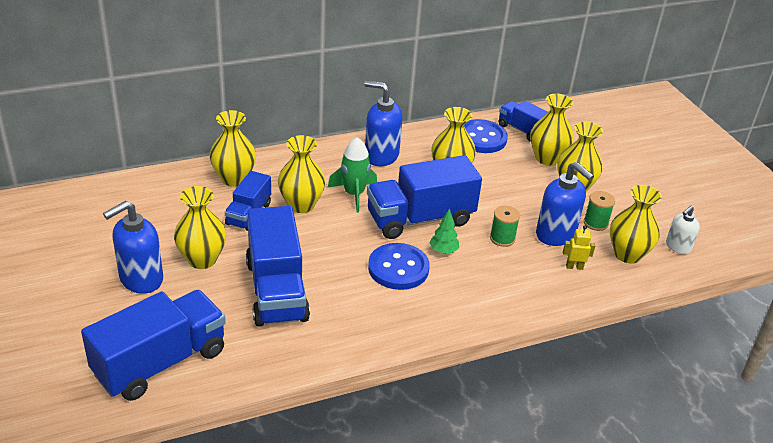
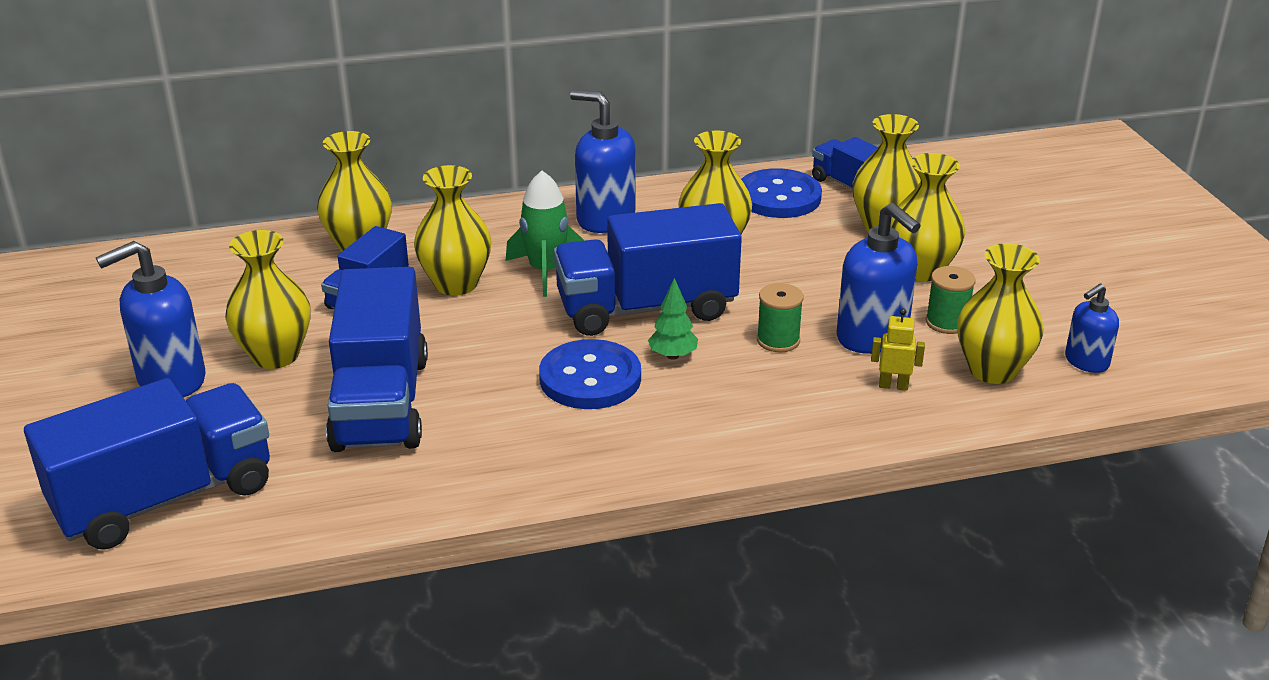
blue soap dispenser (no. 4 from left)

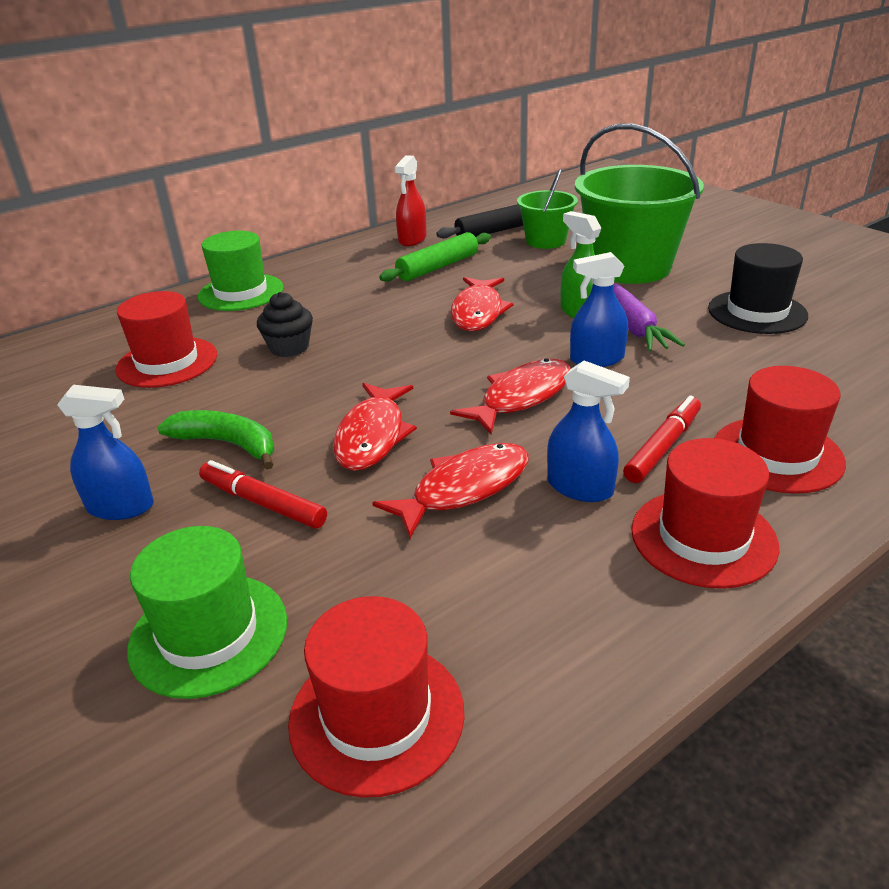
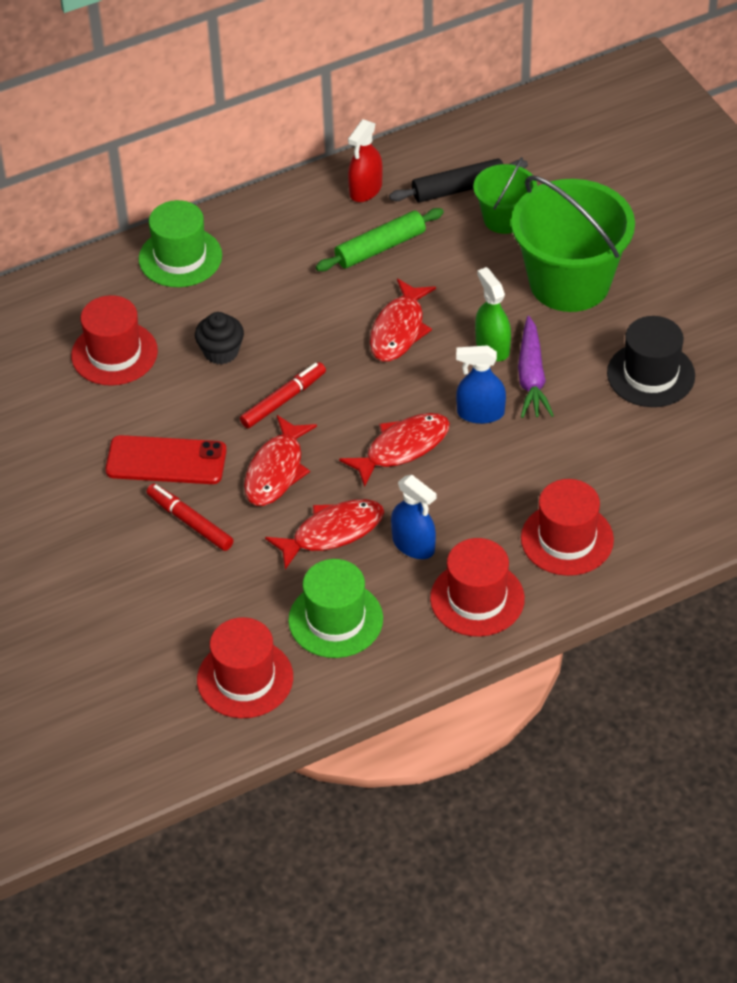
blue spray bottle (no. 1 from left in the first image); red marker (no. 2 from left); red phone; green hat (no. 2 from left)

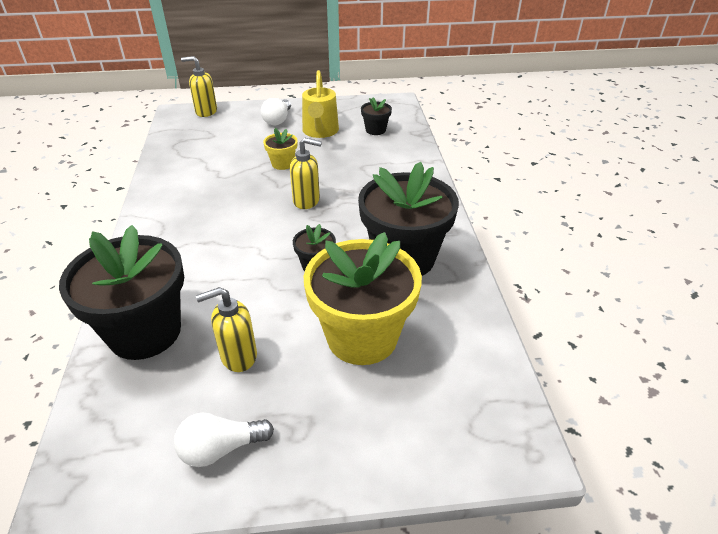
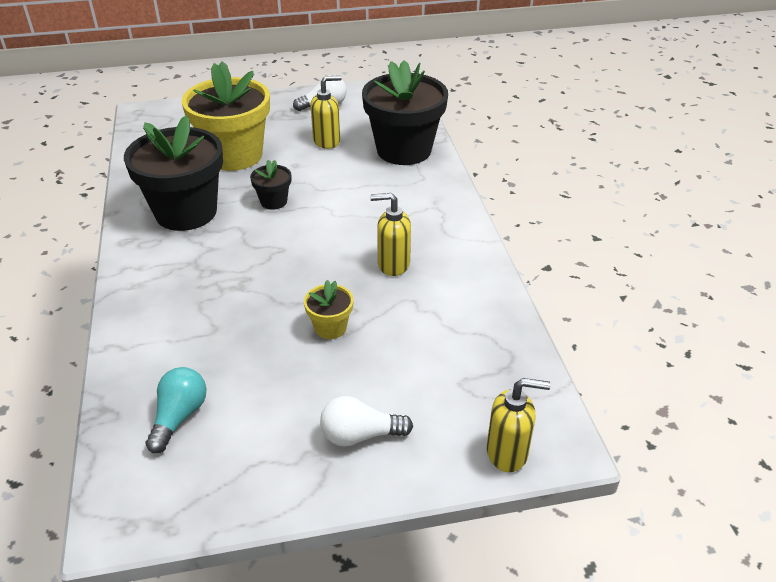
yellow watering can; turquoise light bulb; white light bulb (no. 2 from left); yellow soap dispenser (no. 2 from left)

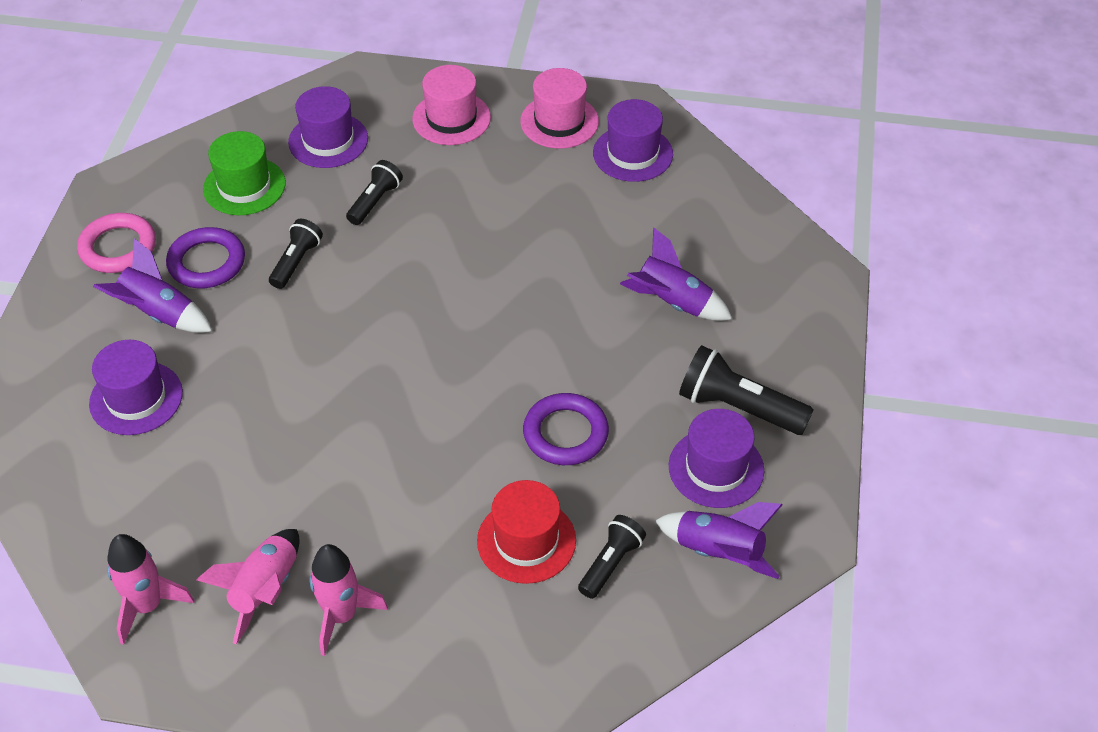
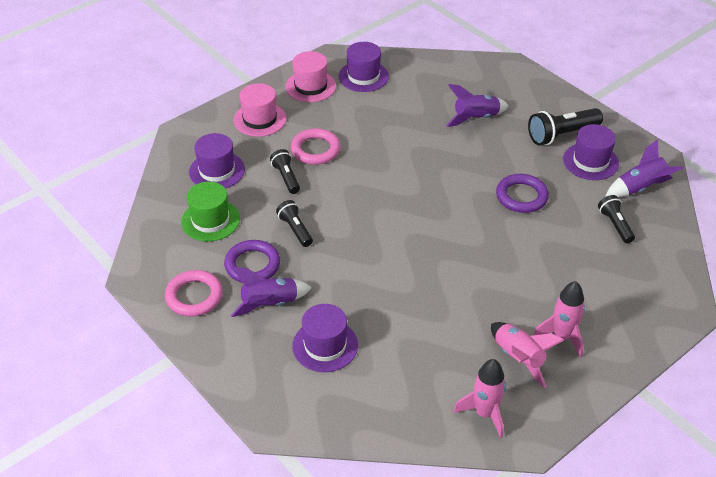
red hat; pink ring (no. 2 from left)

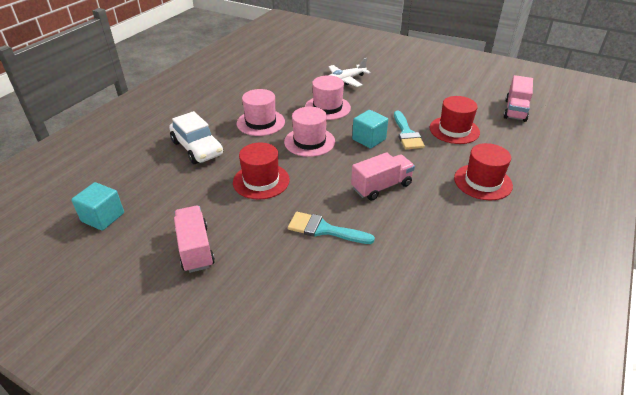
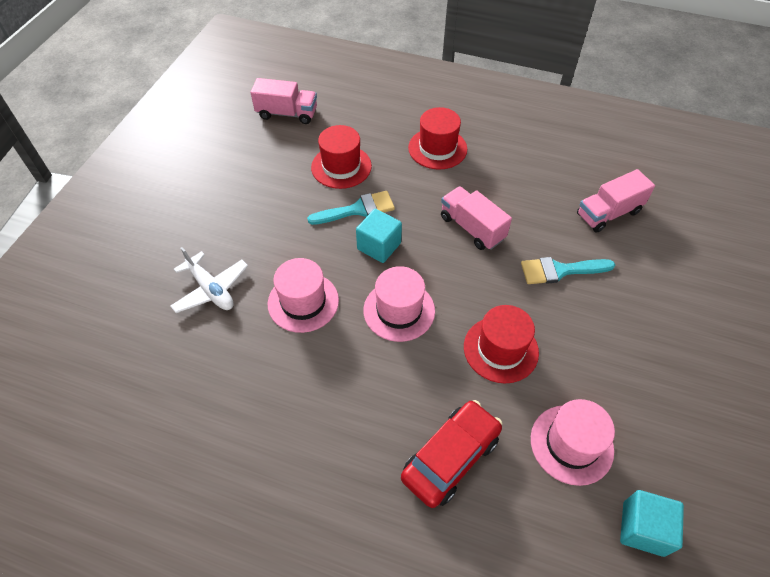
pink hat (no. 3 from left); red car; pink truck (no. 3 from left); turquoise brush (no. 2 from left)

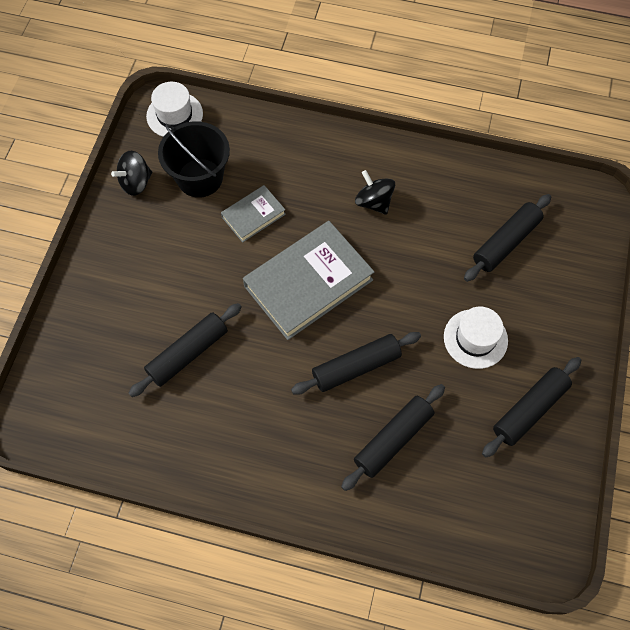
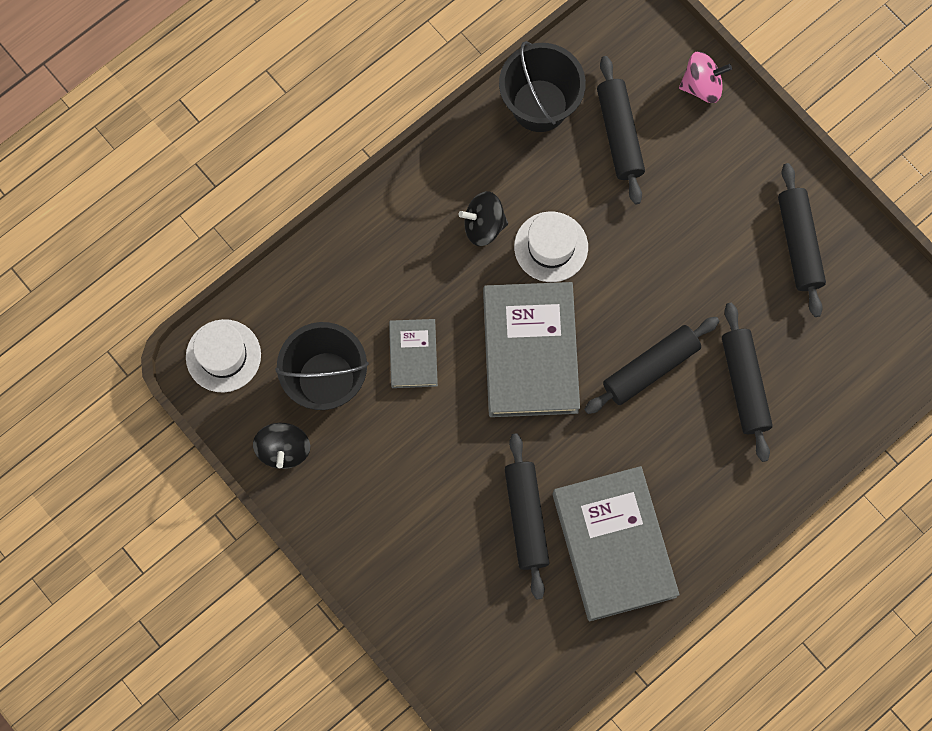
white hat (no. 2 from left); black rolling pin (no. 3 from left); black bucket (no. 2 from left); pink spinning top; grey book (no. 3 from left)

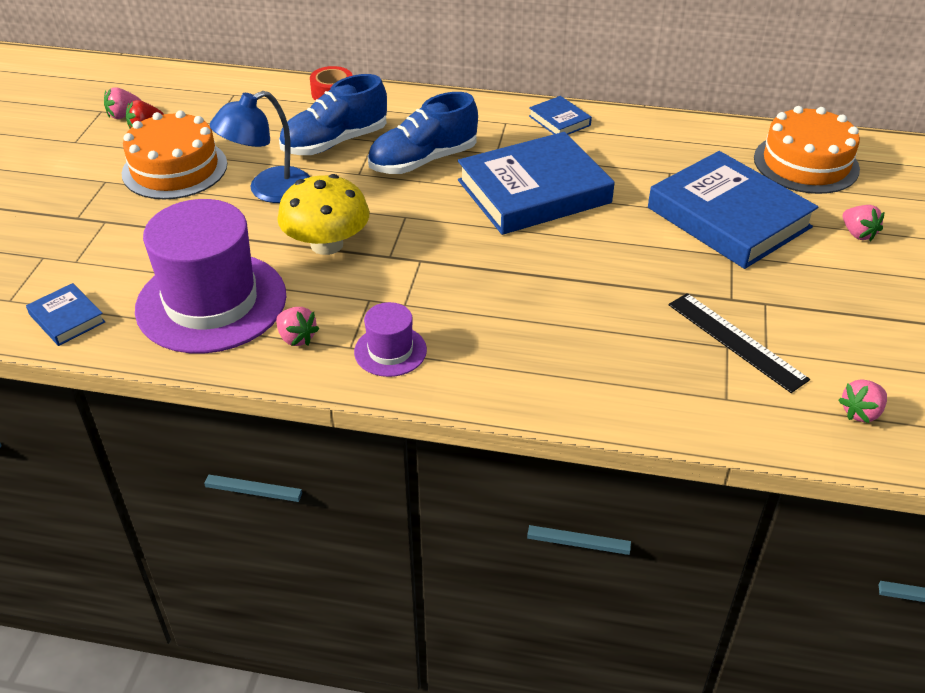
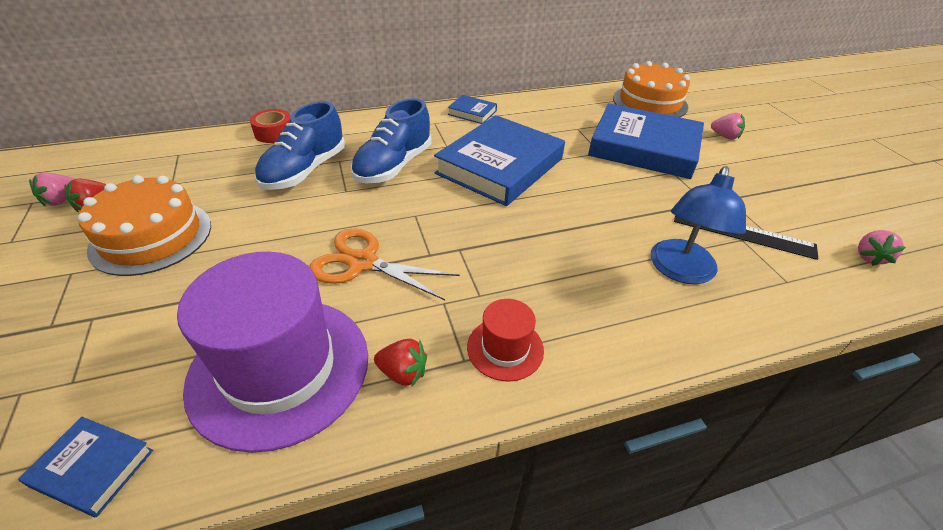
blue lamp; orange scissors; red hat; red strawberry (no. 2 from left)

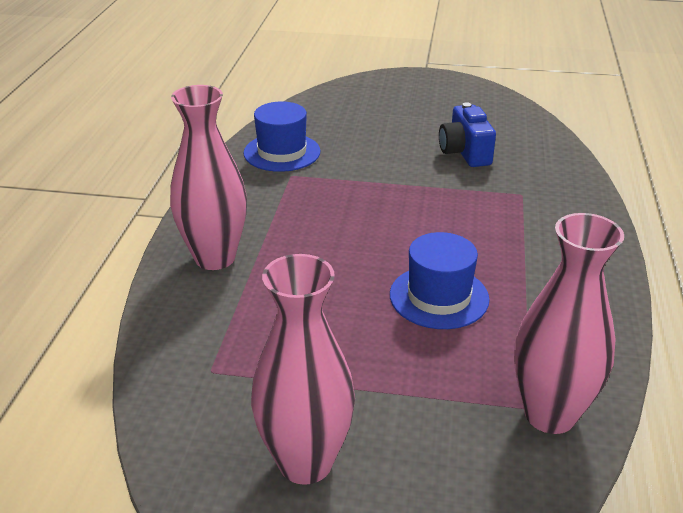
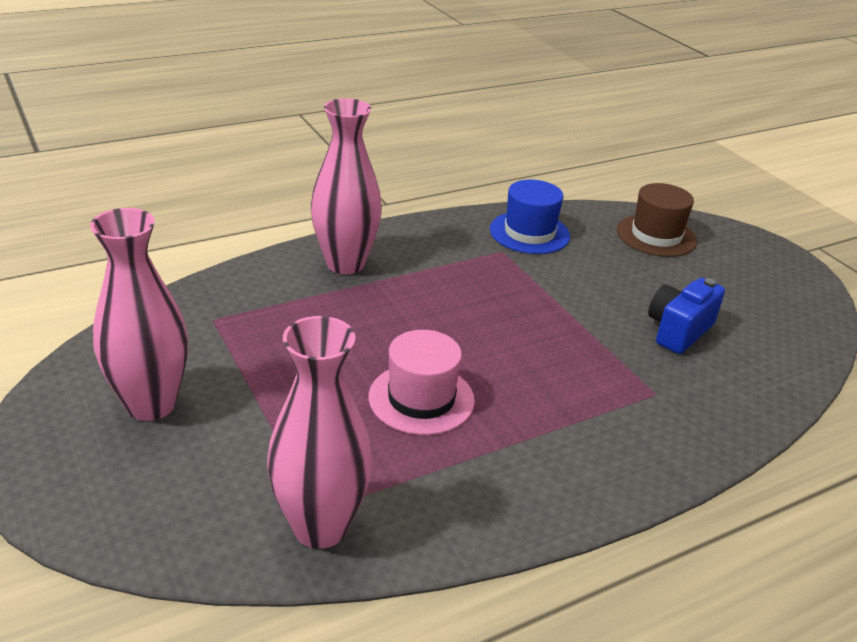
pink hat; brown hat

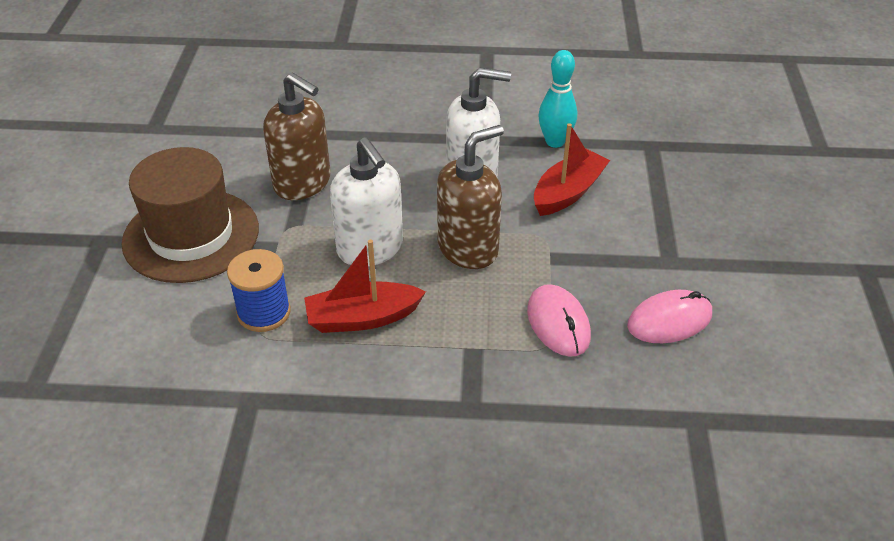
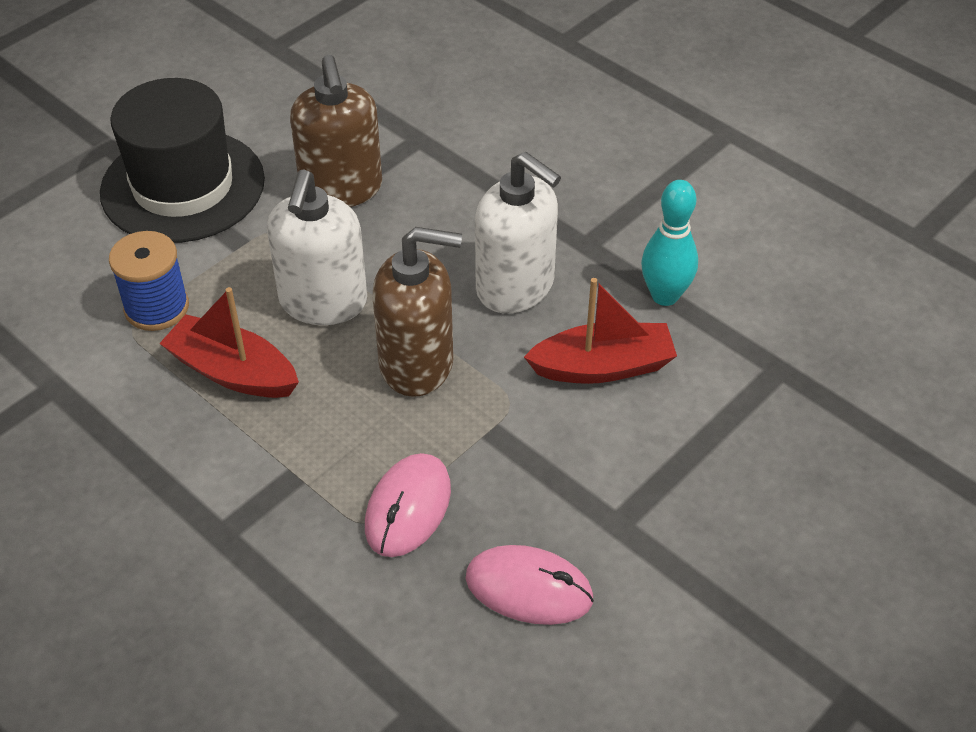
black hat

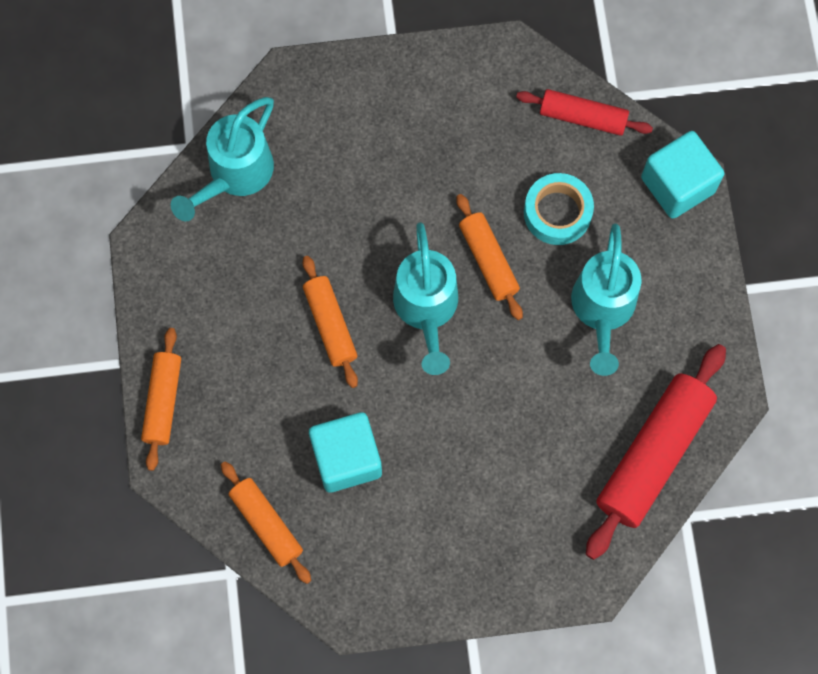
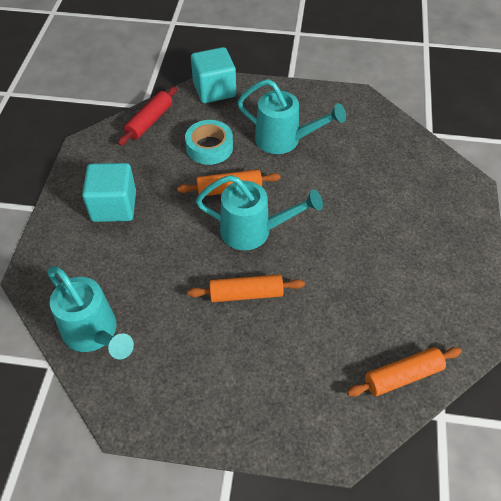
orange rolling pin (no. 1 from left in the first image); red rolling pin (no. 2 from left in the first image); turquoise cube (no. 1 from left)

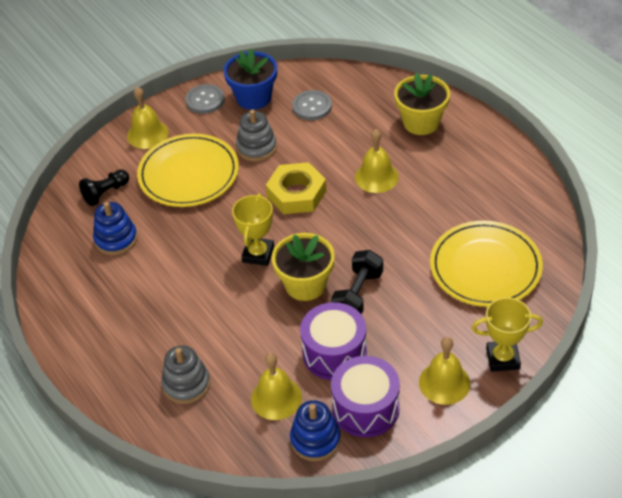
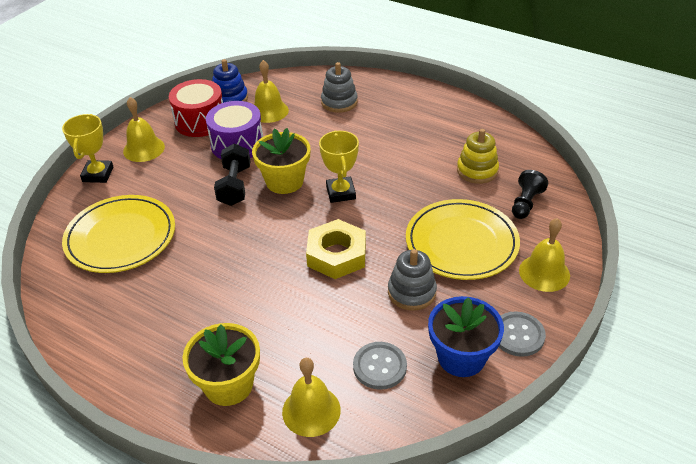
yellow bell (no. 3 from left); yellow stacking toy; yellow trophy (no. 1 from left); red drum

